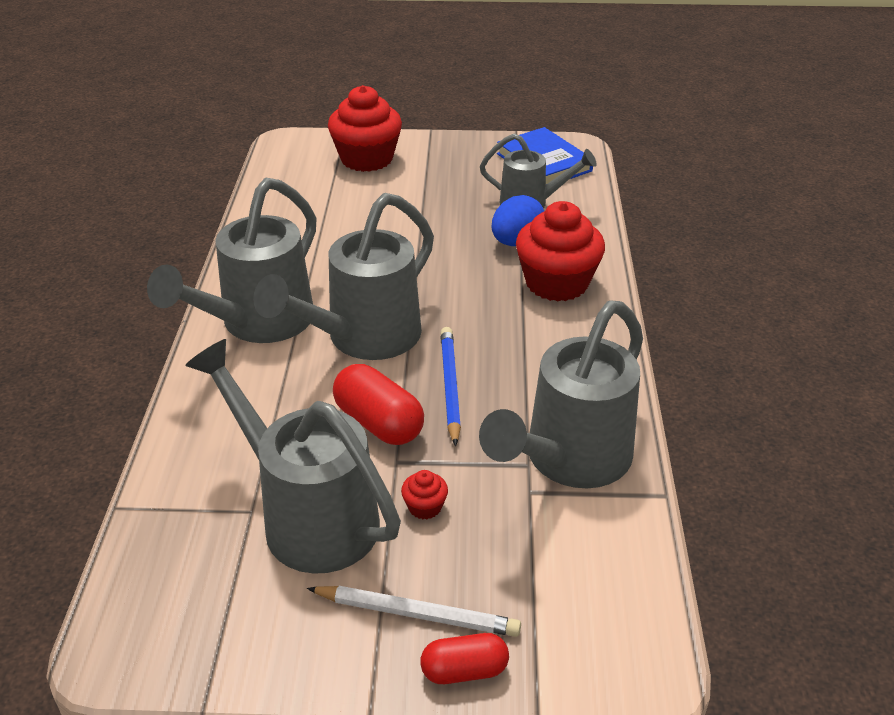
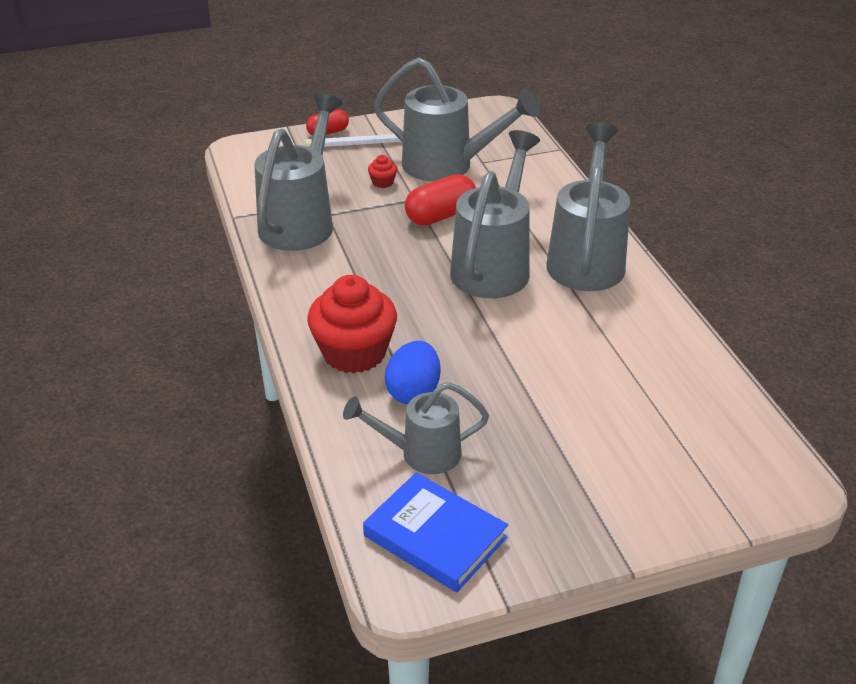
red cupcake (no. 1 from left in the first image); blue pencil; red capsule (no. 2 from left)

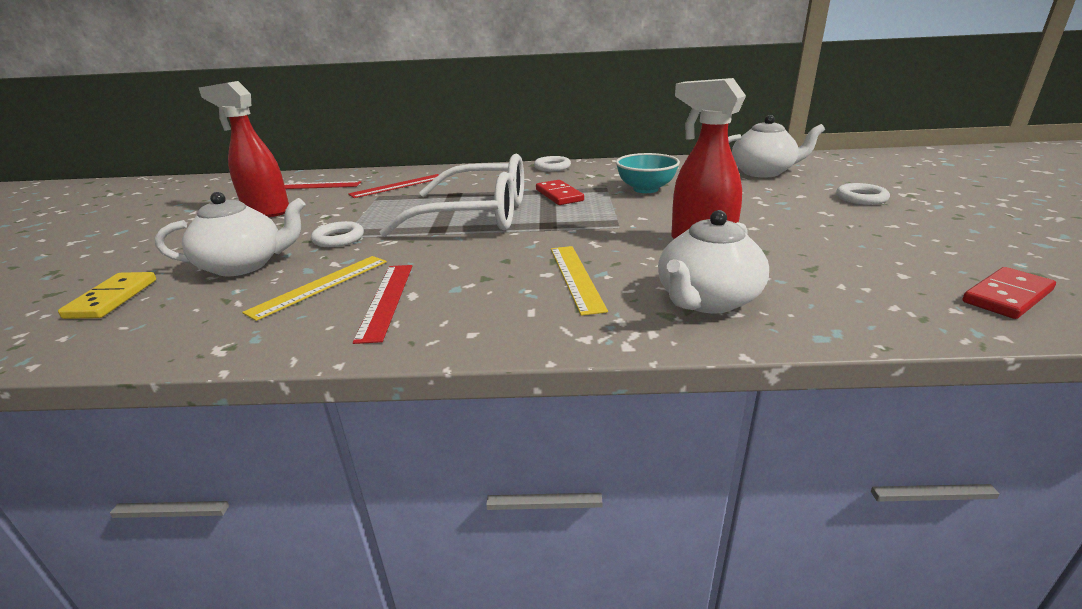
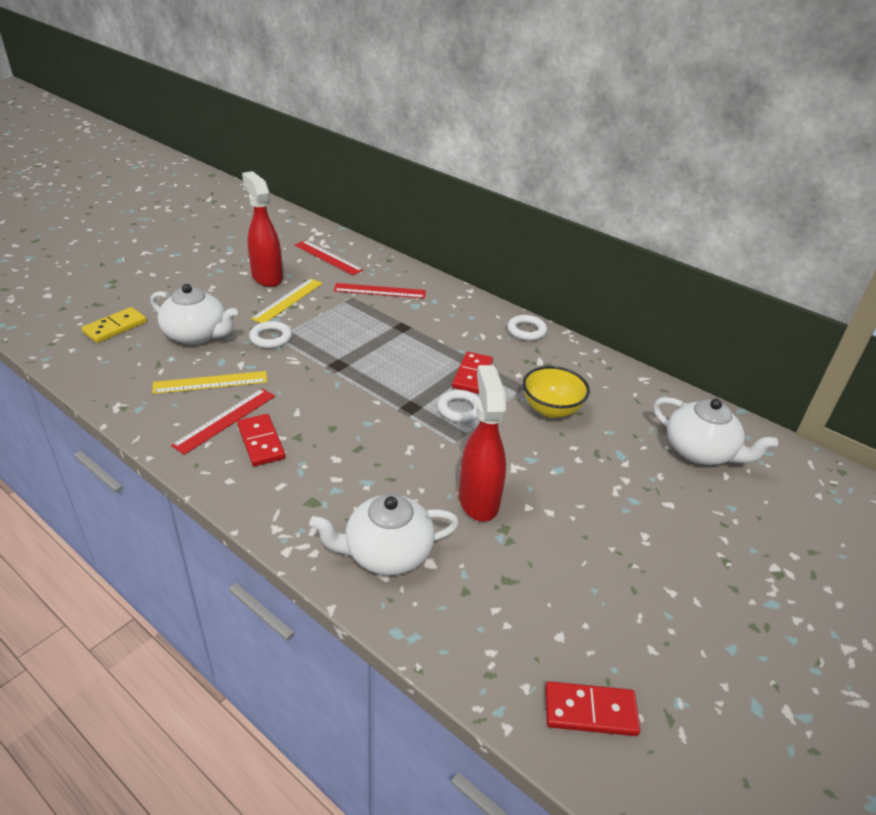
yellow bowl; white glasses; white ring (no. 2 from left); yellow ruler (no. 2 from left); red domino (no. 1 from left)

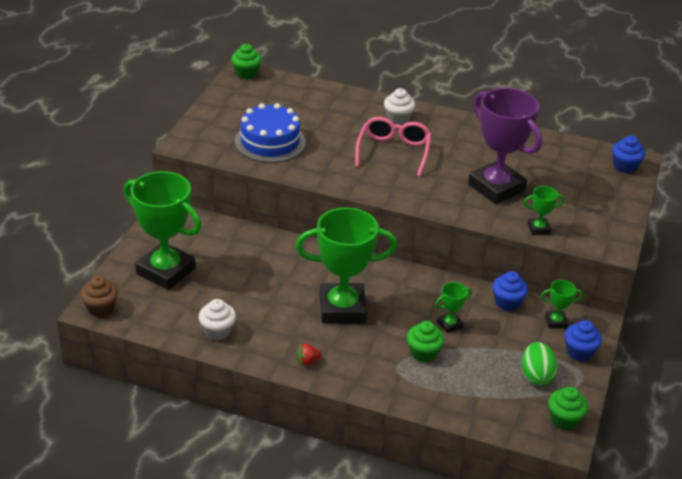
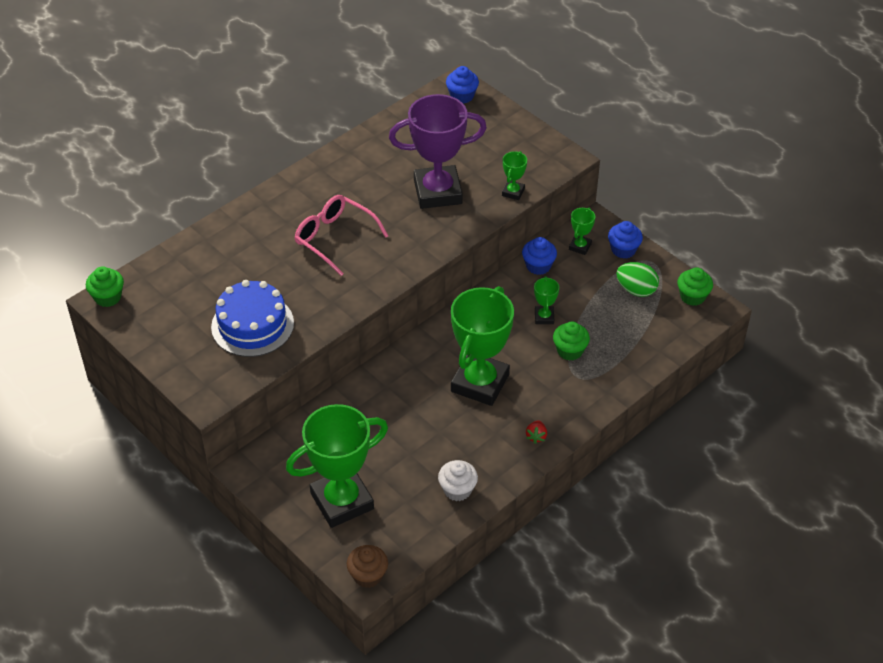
white cupcake (no. 2 from left in the first image)

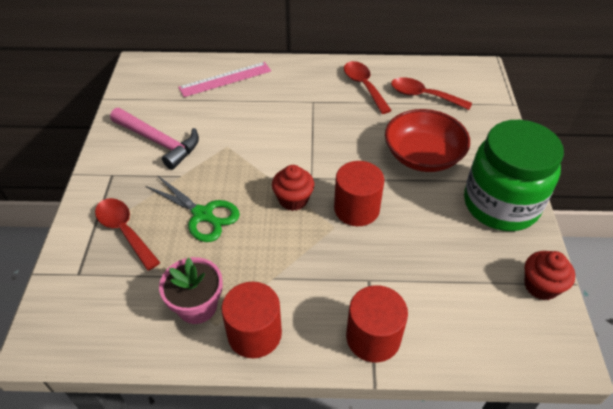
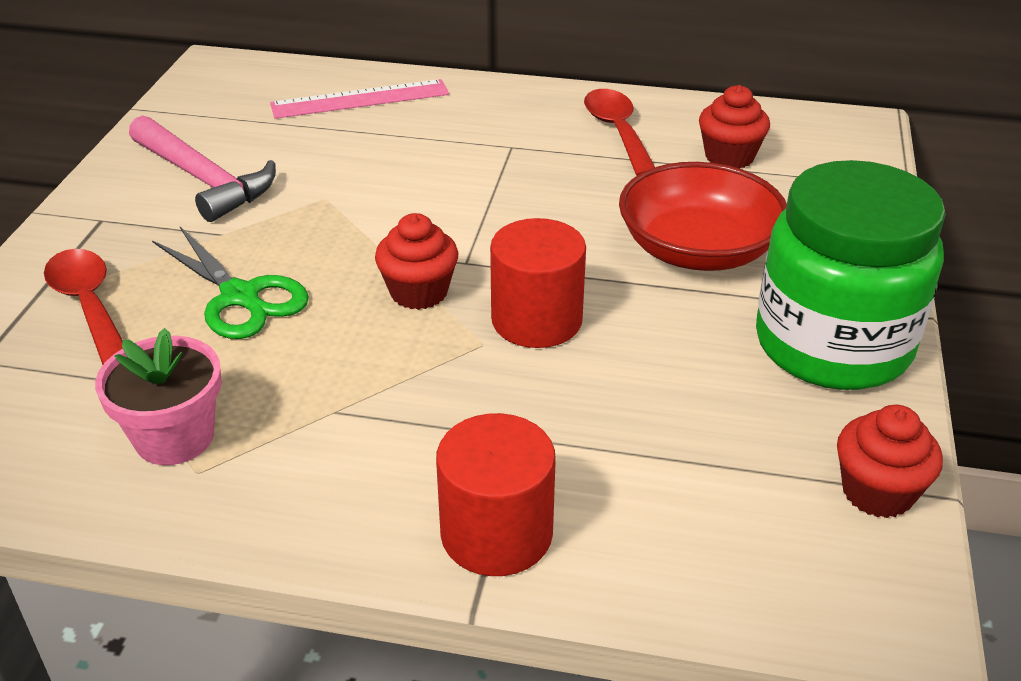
red cupcake (no. 2 from left); red cylinder (no. 1 from left in the first image)

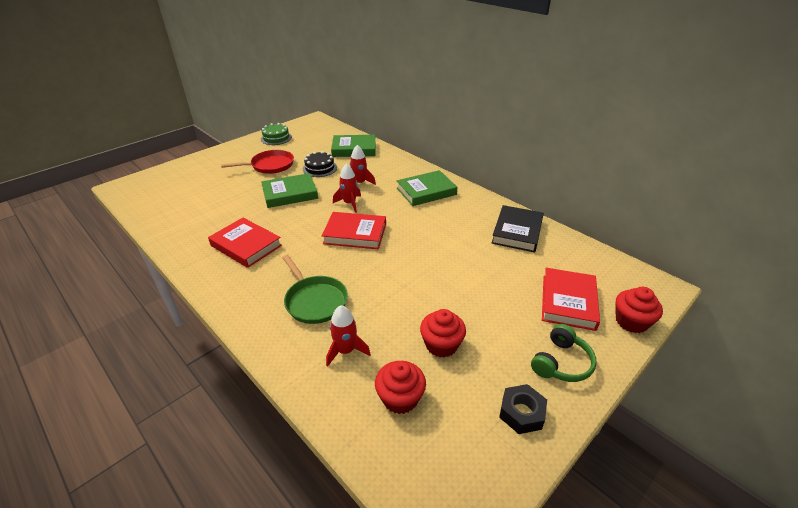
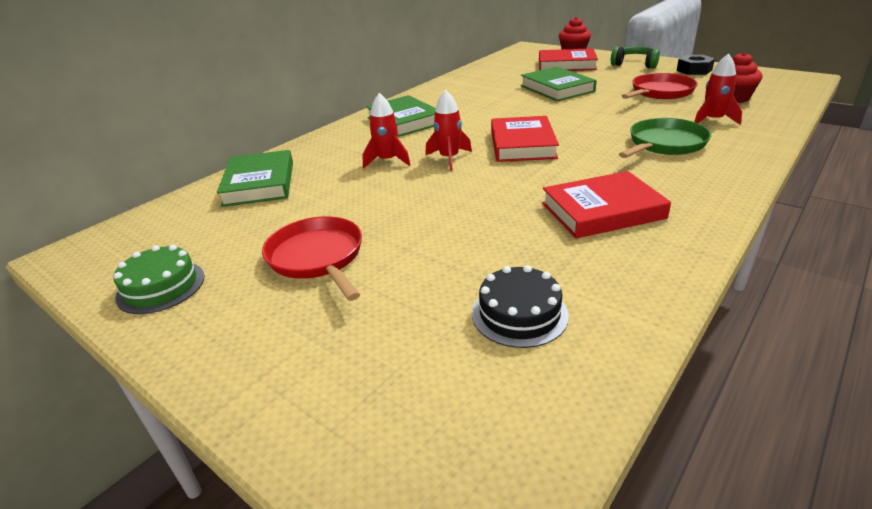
black cake; green book (no. 3 from left); black book; red book (no. 3 from left); red pan (no. 2 from left)

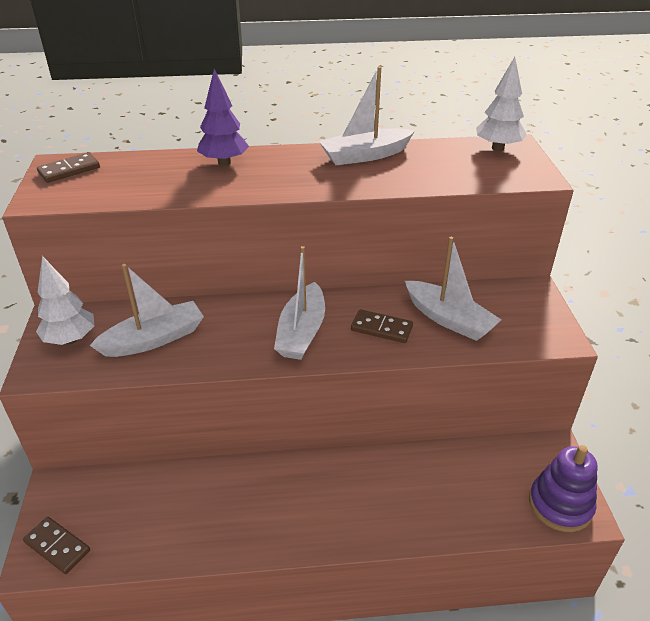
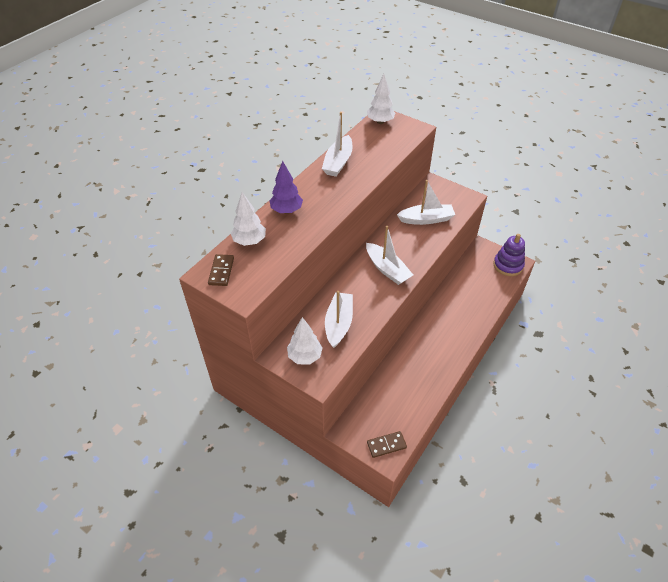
brown domino (no. 3 from left in the first image); white tree (no. 1 from left)

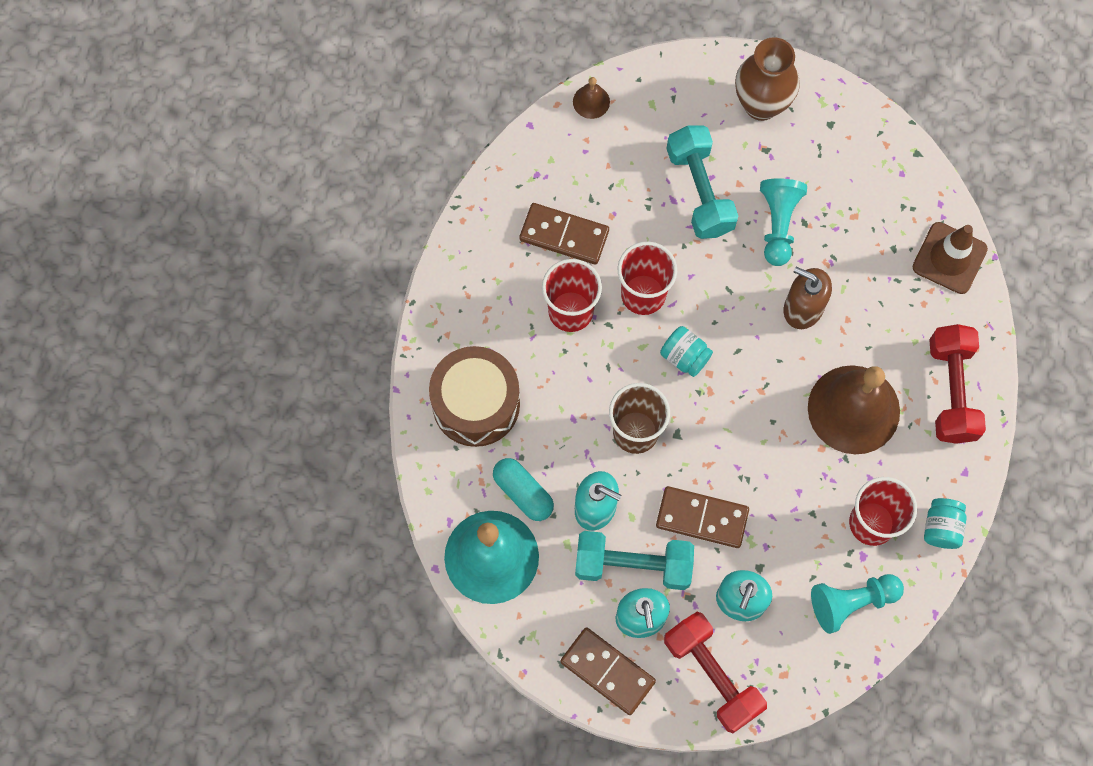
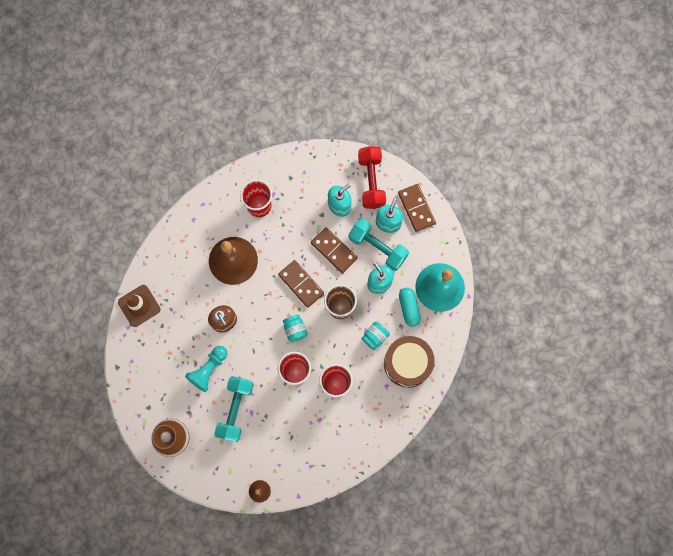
brown domino (no. 1 from left); red dumbbell (no. 2 from left in the first image); turquoise jar (no. 2 from left); turquoise pawn (no. 2 from left in the first image)

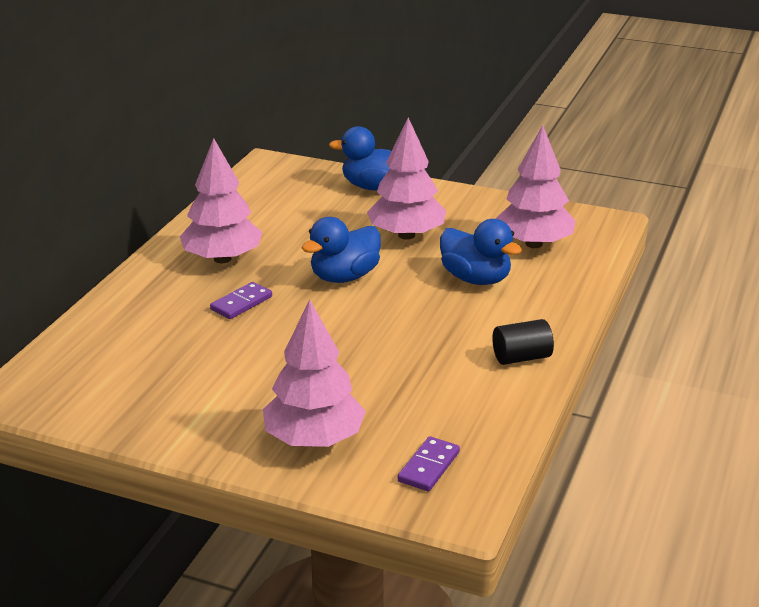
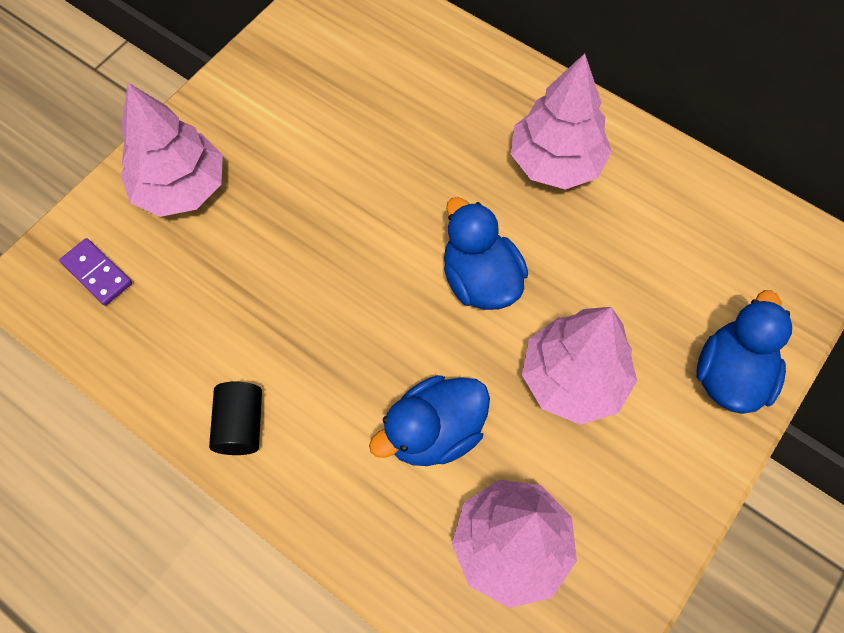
purple domino (no. 1 from left in the first image)

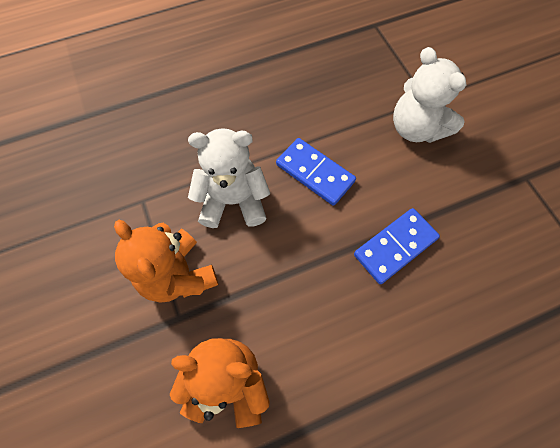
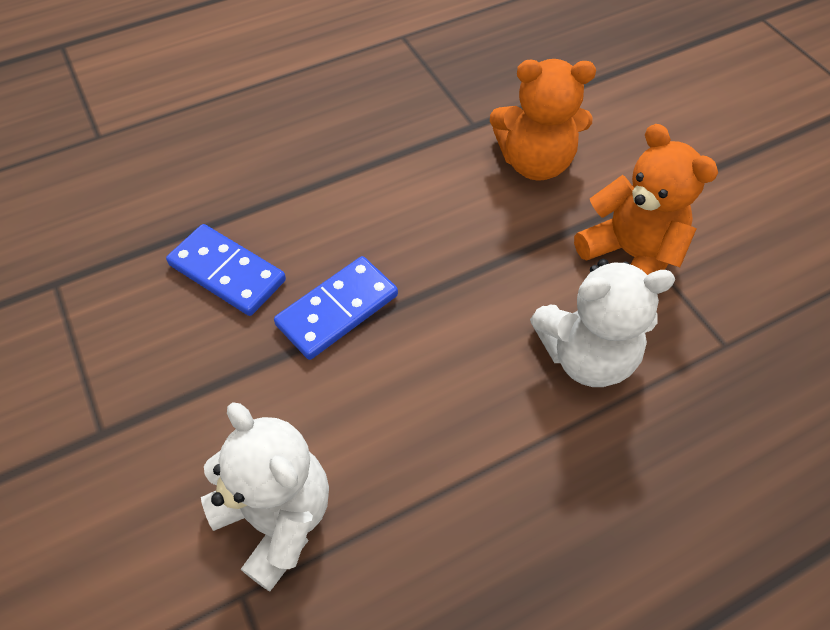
blue domino (no. 1 from left)

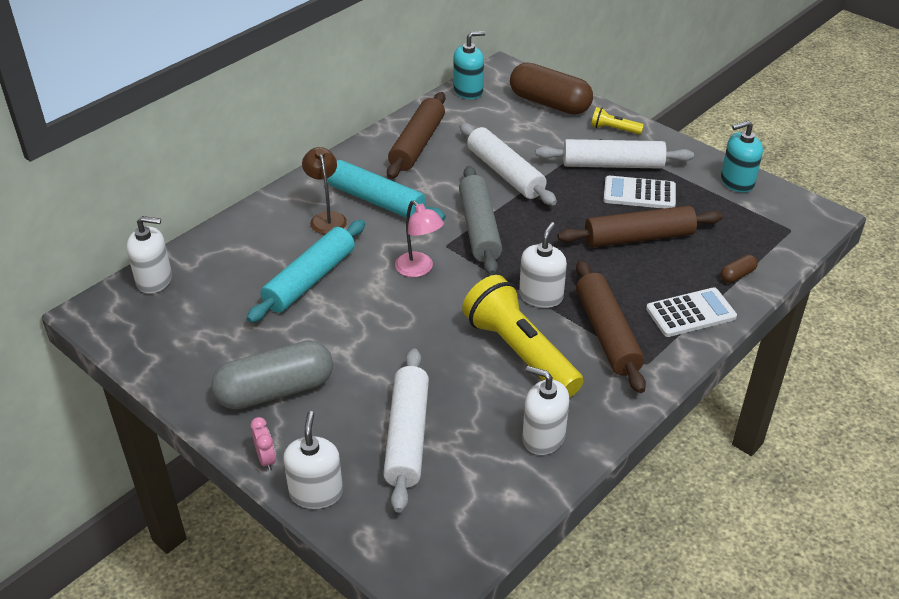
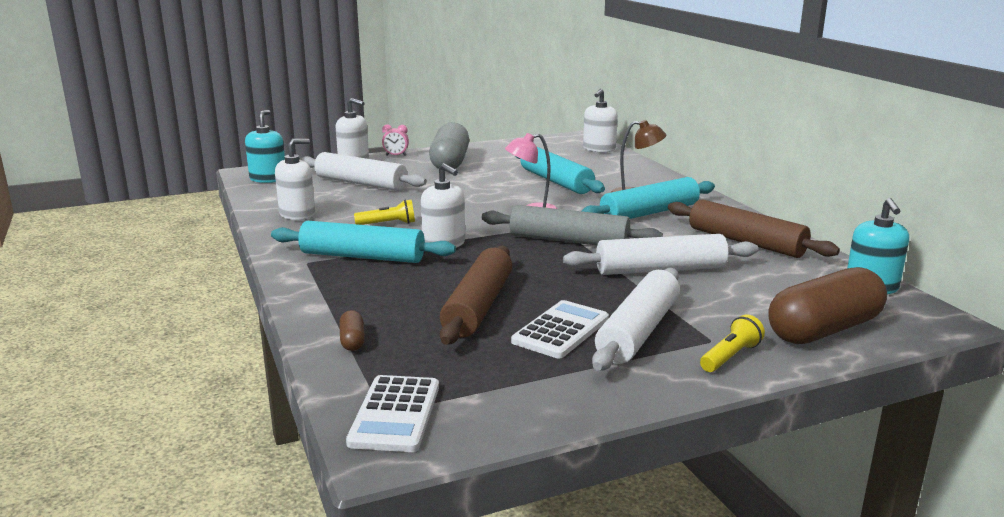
turquoise soap dispenser (no. 1 from left); turquoise rolling pin (no. 1 from left); yellow flashlight (no. 1 from left); white calculator (no. 1 from left)

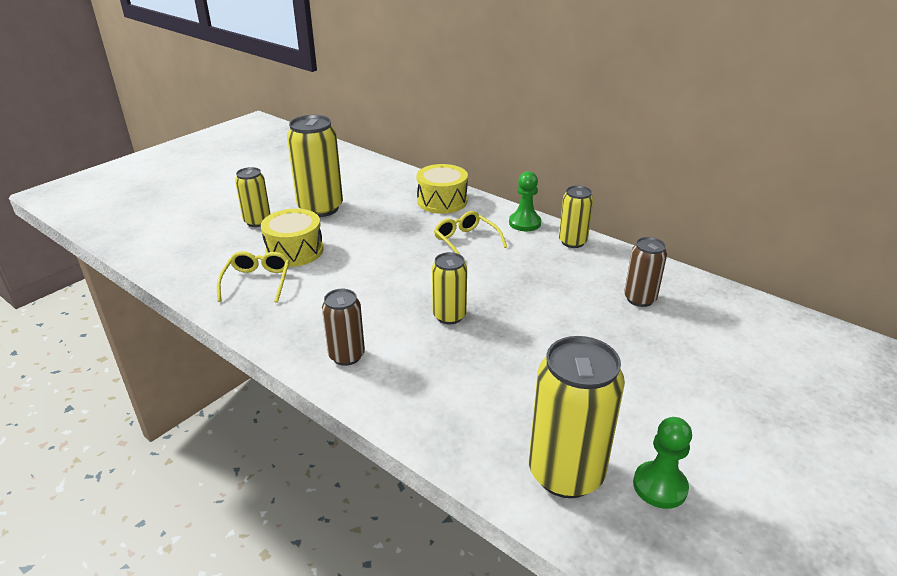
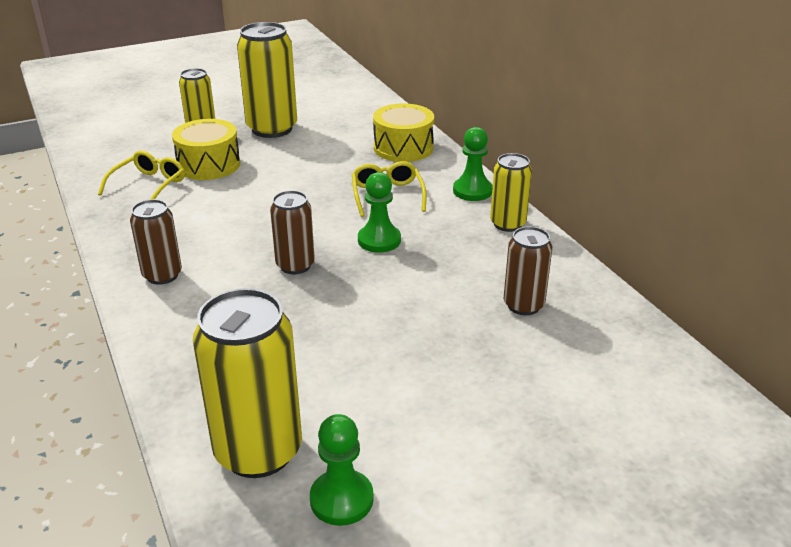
brown can (no. 2 from left); green pawn (no. 2 from left)

